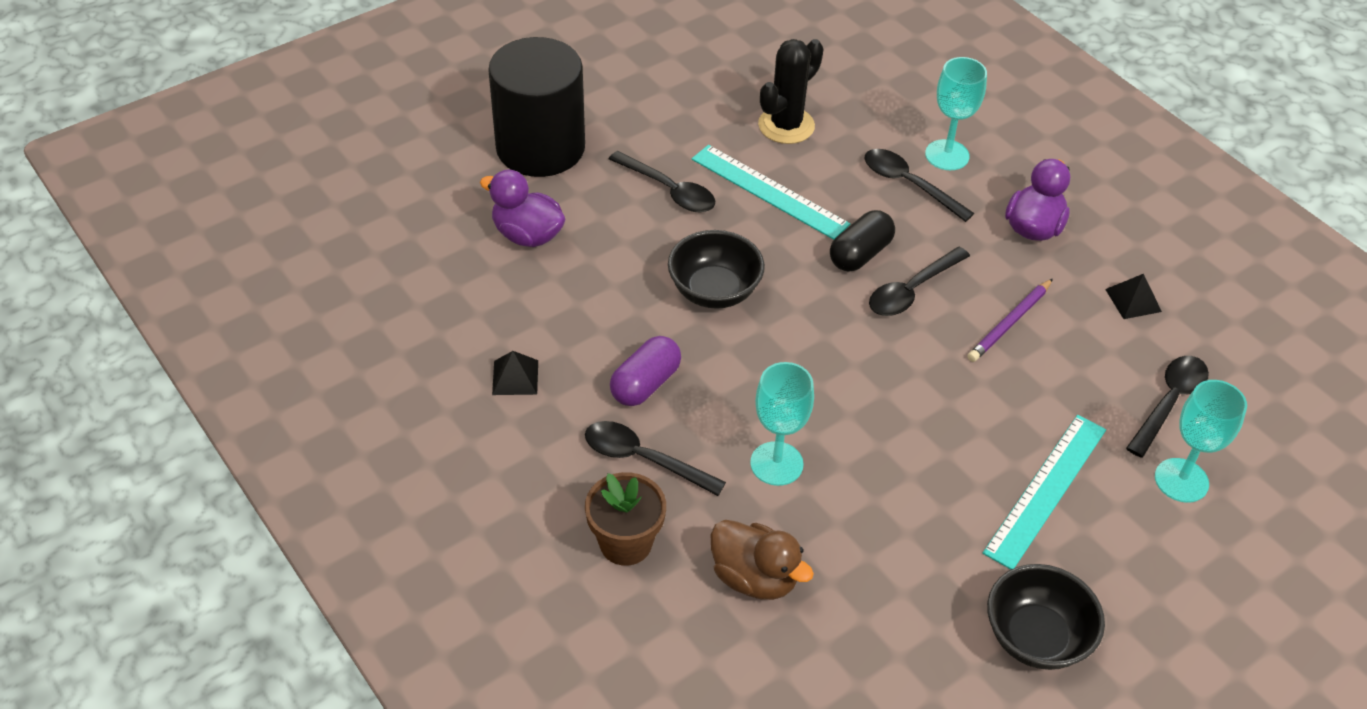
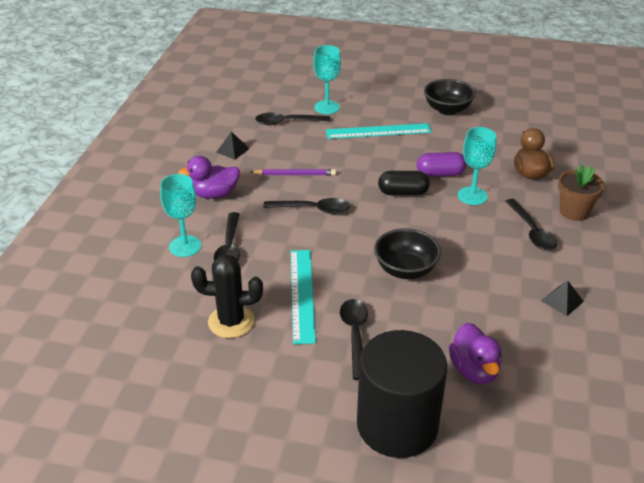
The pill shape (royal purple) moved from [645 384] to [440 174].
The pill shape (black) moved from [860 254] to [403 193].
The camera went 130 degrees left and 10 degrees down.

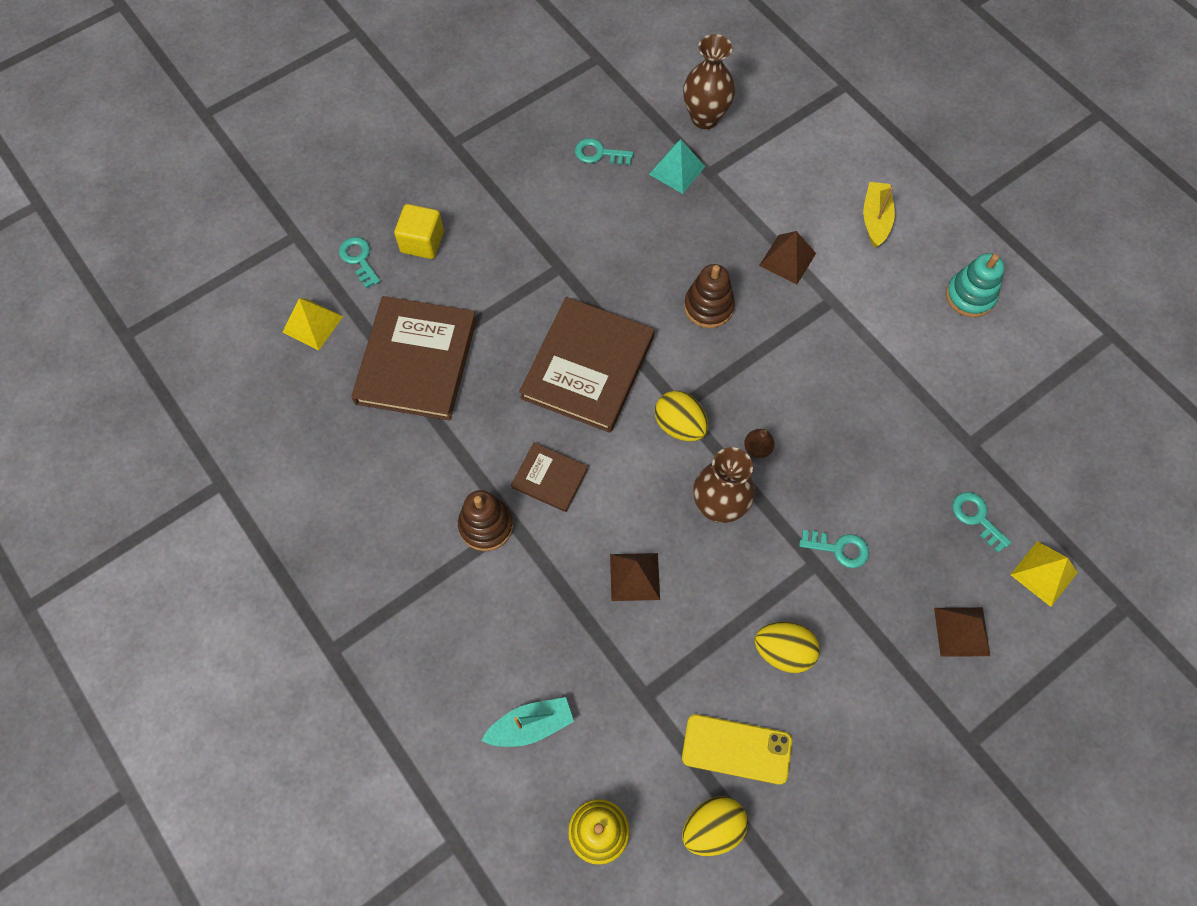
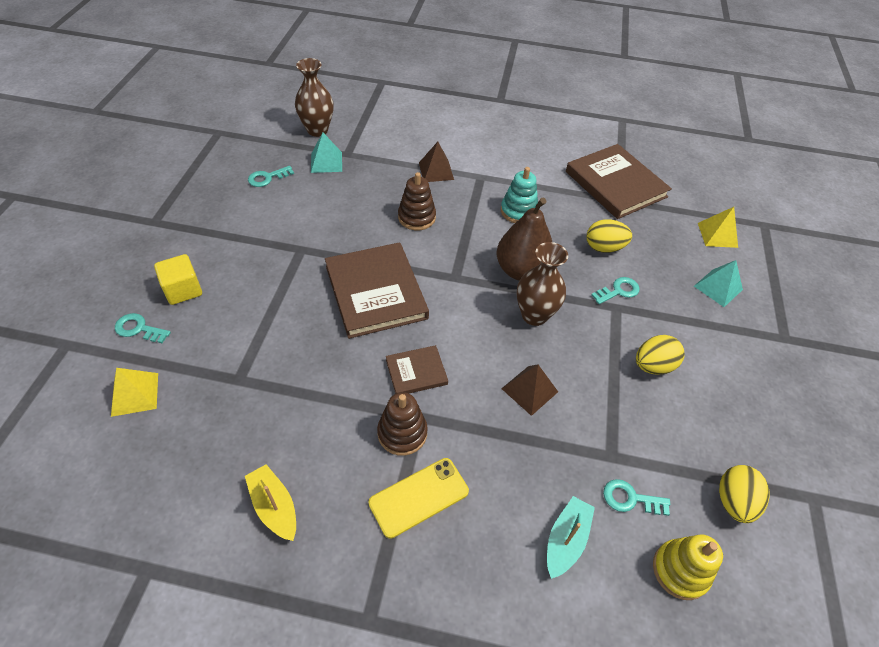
The hardcover (russet) moved from [416 361] to [615 184].
The toy egg (yellow) moved from [679 425] to [604 248].
The smartphone (yellow) moved from [736 749] to [419 497].
The boat (yellow) moved from [875 219] to [274 506].
The stacking rings (teal) moved from [970 296] to [518 211].
The door key (teal) moved from [976 518] to [630 499].
The pyramid shape (russet) at [961 631] became the pyramid shape (teal) at [718 287].
The pear (russet) at [757 448] changed to 2.48 times the size.
The camera went 45 degrees left and 15 degrees down.

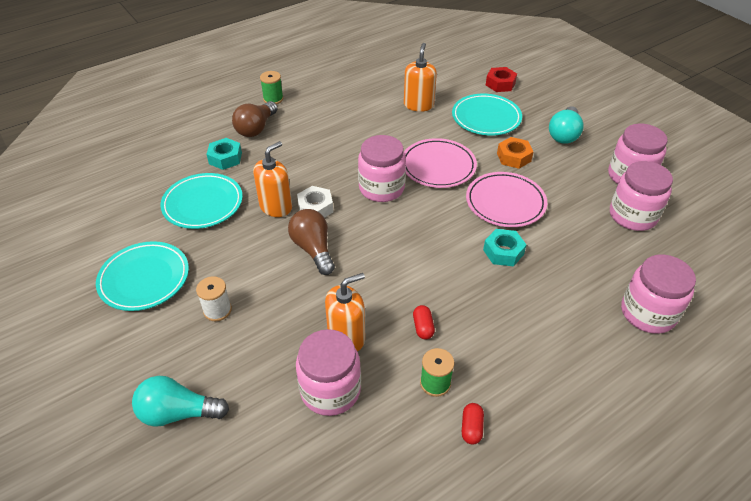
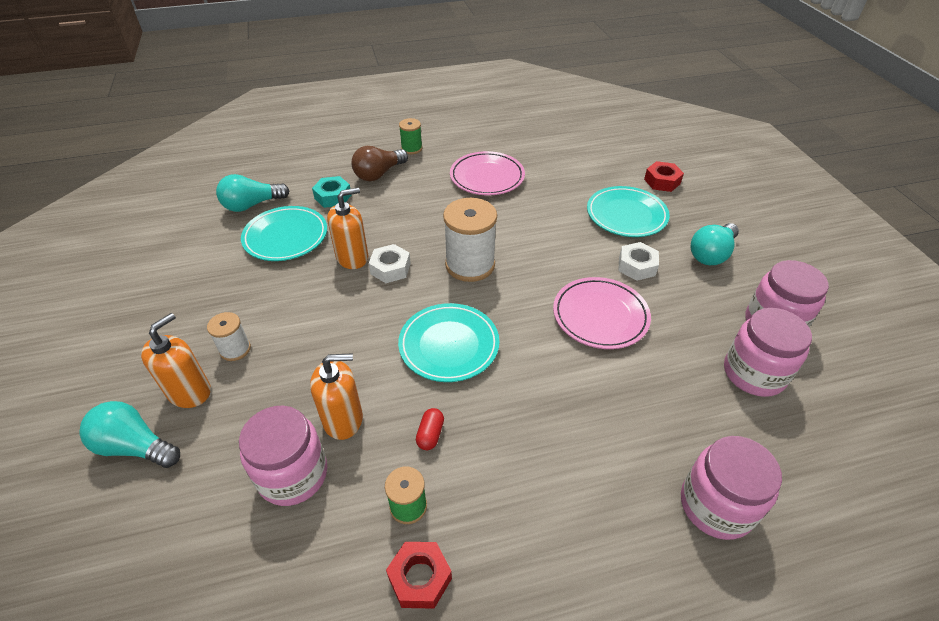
The light bulb (russet) at [313 249] disappeared.
The nut (teal) at [503 252] disappeared.
The light bulb (teal) at [252 205] appeared.
The dinner plate (teal) moved from [144 279] to [449 345].
The soap pump (orange) moved from [418 105] to [189 391].
The dinner plate (pink) moved from [438 166] to [487 177].
The preserve jar (pink) at [381 188] was replaced by the reel of thread (pure white) at [470 265].
The pill shape (crimson) at [471 428] was replaced by the nut (crimson) at [420 578].
The nut (orange) at [513 157] became the nut (pure white) at [636 266].
The camera went 20 degrees right and 0 degrees up.

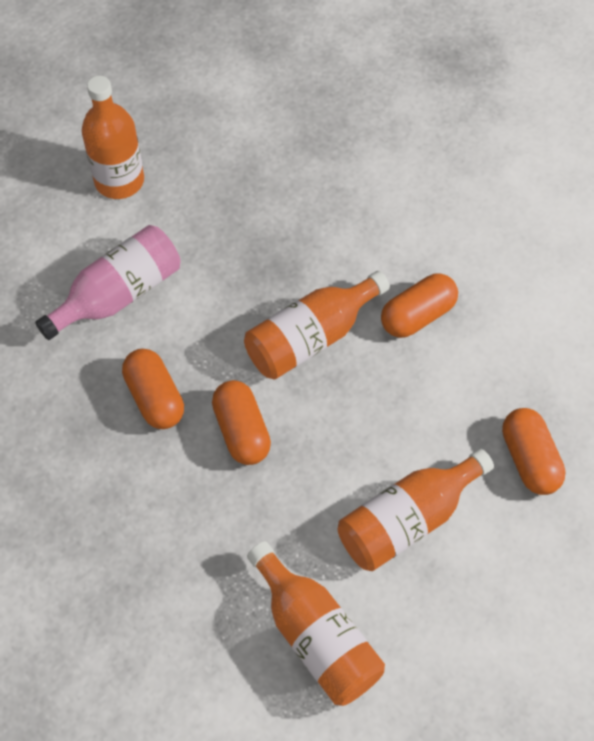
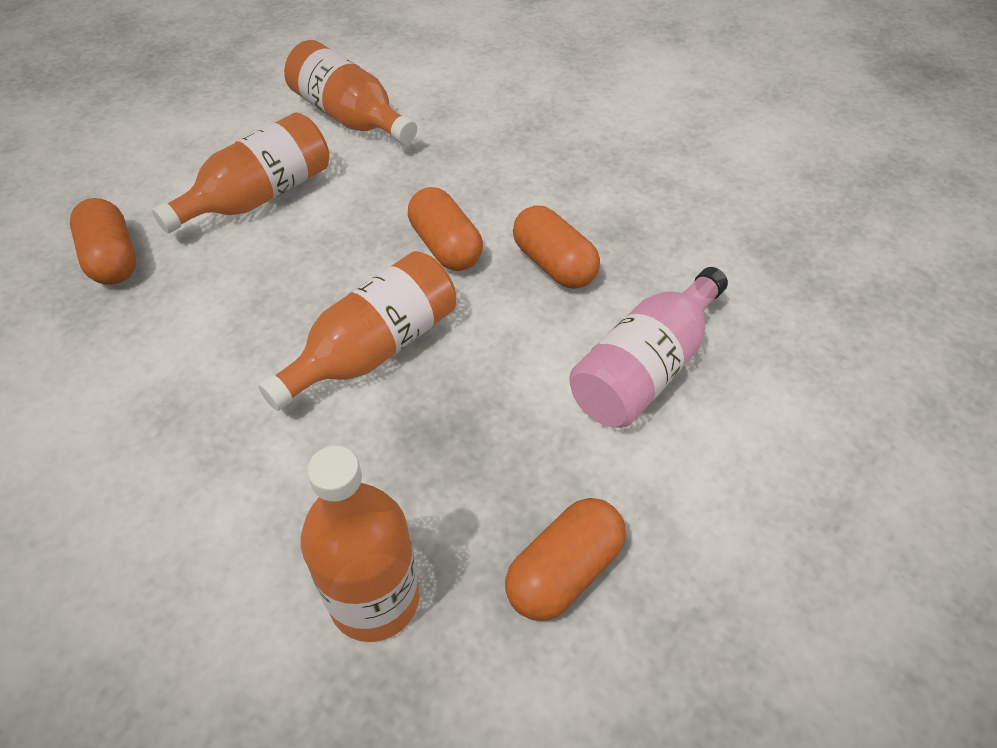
The drink bottle (orange) moved from [119 181] to [375 599].
The pill shape (orange) moved from [417 315] to [564 571].
The camera went 170 degrees right and 10 degrees down.

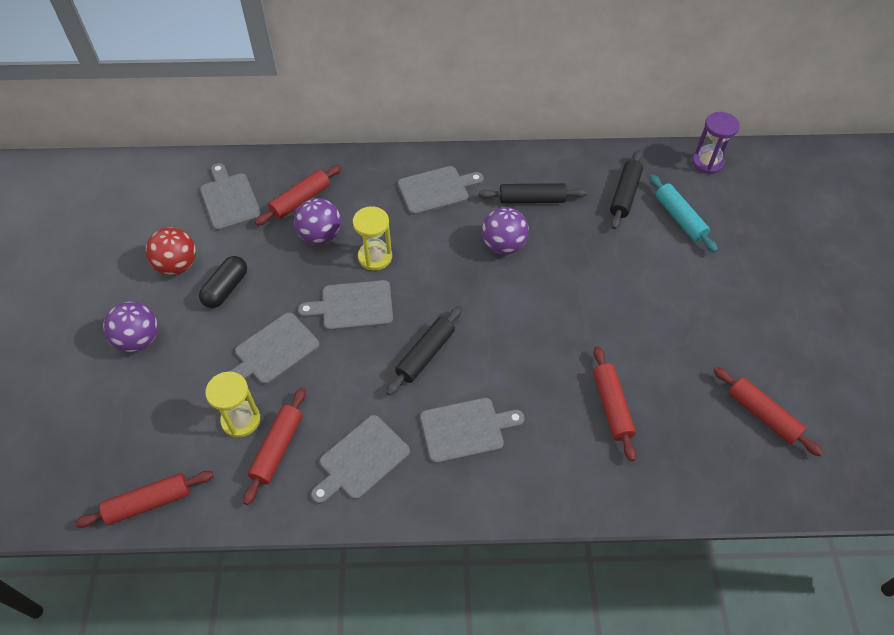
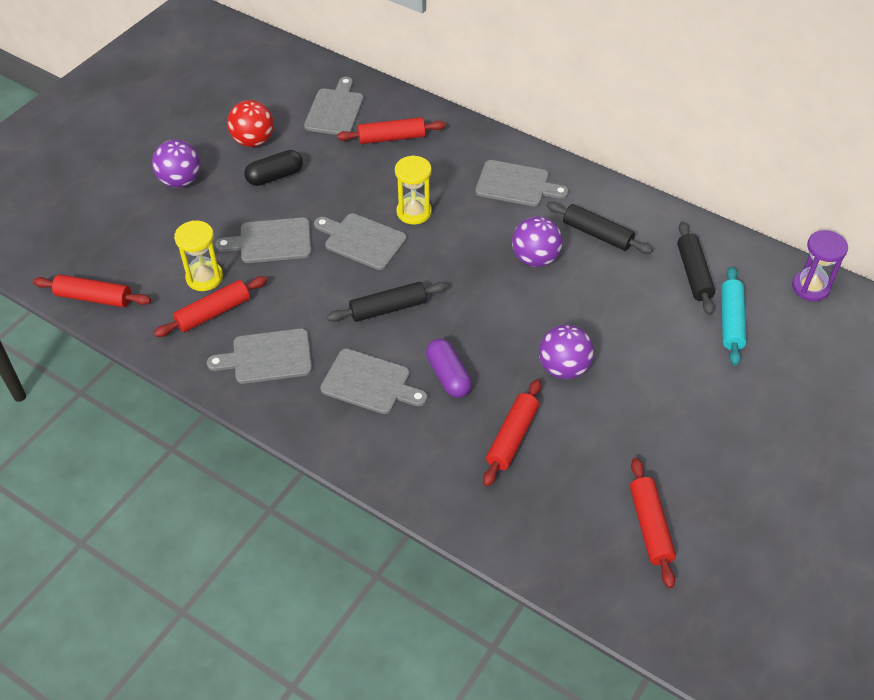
The pill shape (royal purple) at [448 376] appeared.
The ball (royal purple) moved from [320 236] to [563 368].
The rolling pin (black) at [624 194] turned 60 degrees counterclockwise.
The camera went 35 degrees right and 5 degrees down.

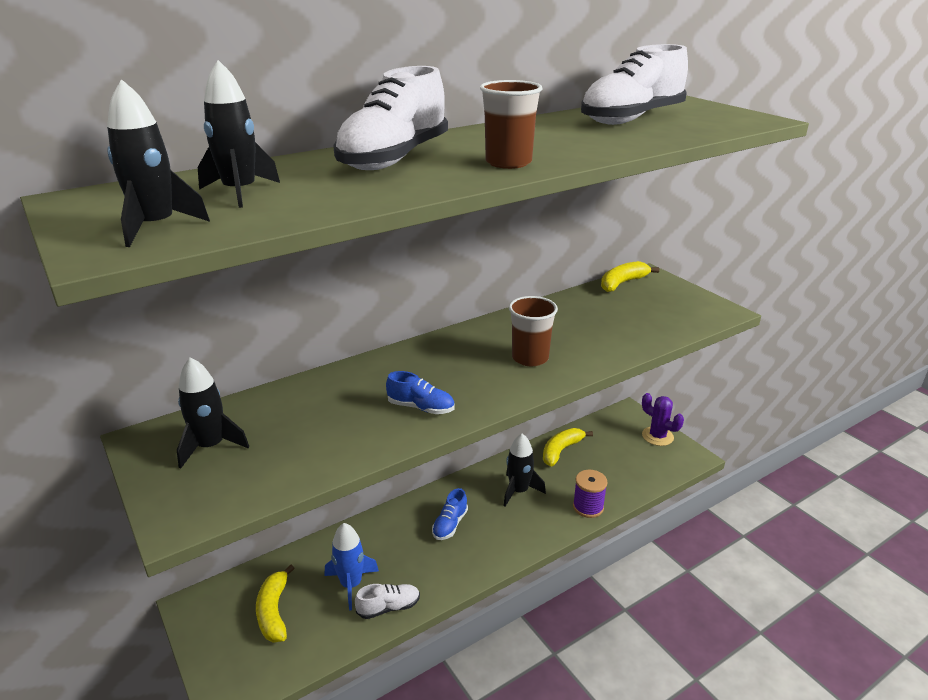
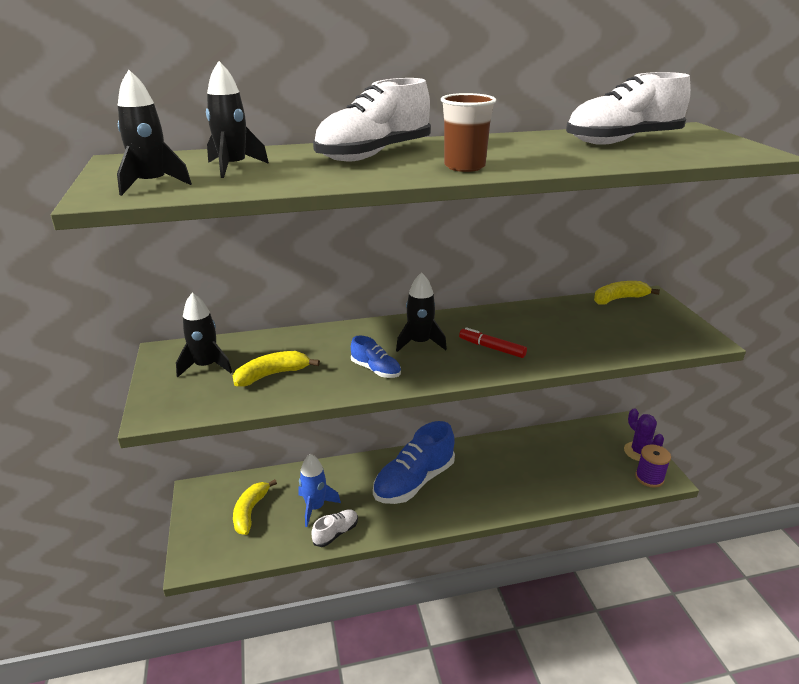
The spaceship (black) moved from [519 491] to [420 343].
The banana fruit (yellow) moved from [561 451] to [272 375].
The reel of thread (royal purple) moved from [588 507] to [649 478].
The beaker (russet) at [530 358] was replaced by the felt pen (crimson) at [491 348].
The lace-up shoe (pure white) at [388 607] turned 45 degrees counterclockwise.
The lace-up shoe (blue) at [450 524] changed to 2.08 times the size.
The camera went 20 degrees right and 0 degrees up.

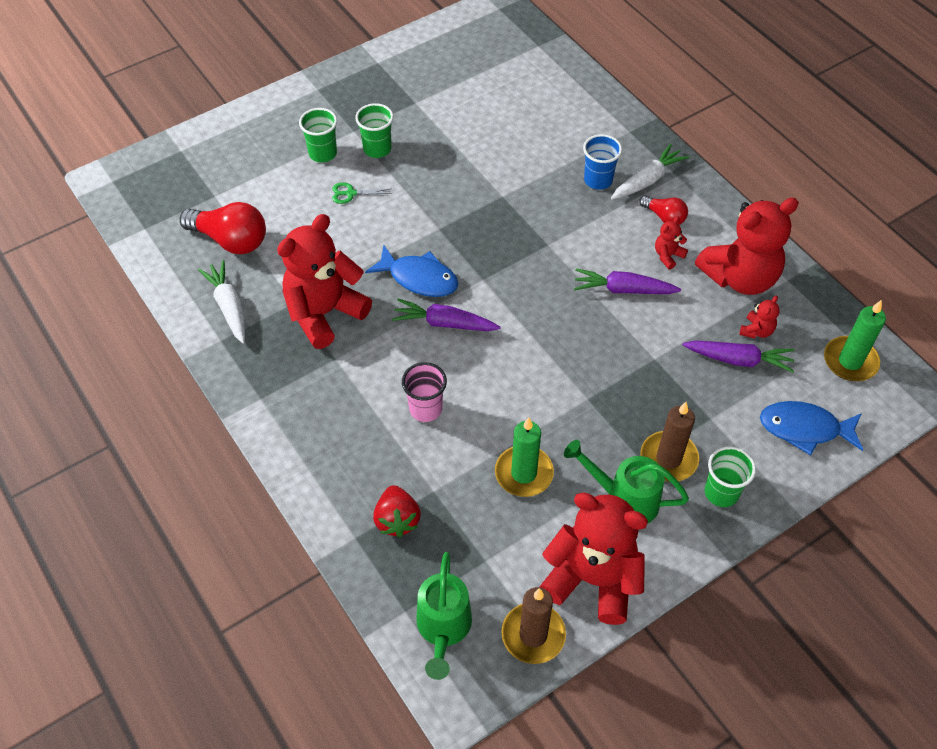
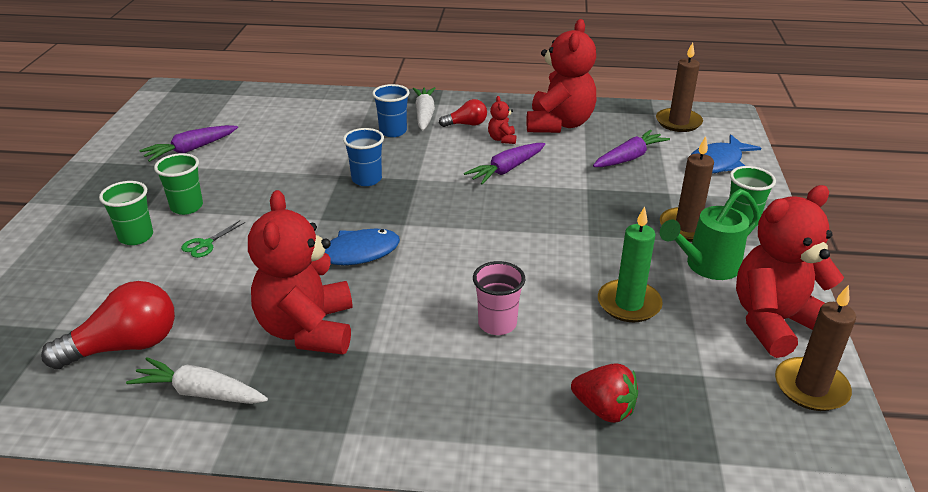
The watering can (leaf-green) at [443 628] disappeared.
The stuffed bear (crimson) at [756 331] disappeared.
The beaker (blue) at [366 179] appeared.
The root vegetable (royal purple) moved from [444 323] to [191 150].
The candle (leaf-green) at [850 361] became the candle (russet) at [678 122].
The camera went 50 degrees left and 20 degrees down.

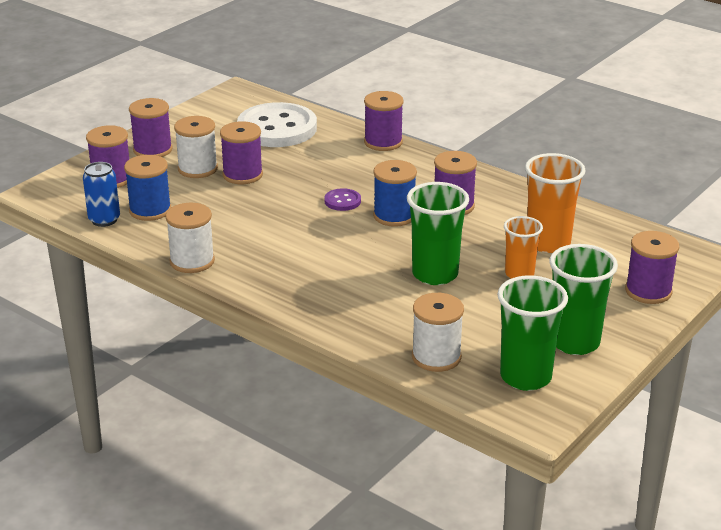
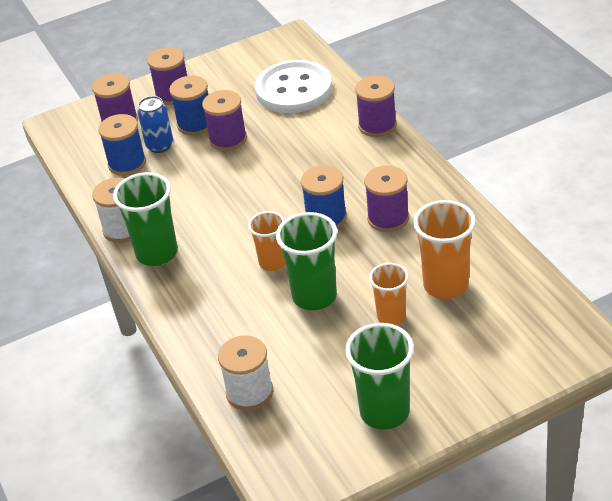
The shirt button (royal purple) at [342 201] disappeared.
The reel of thread (royal purple) at [648 291] disappeared.
The beaker (orange) at [272 263] appeared.
The soda can (blue) moved from [104 220] to [160 146].
The beaker (leaf-green) moved from [525 377] to [157 253].
The reel of thread (pure white) at [197 169] became the reel of thread (blue) at [195 124].
The camera went 30 degrees right and 10 degrees up.

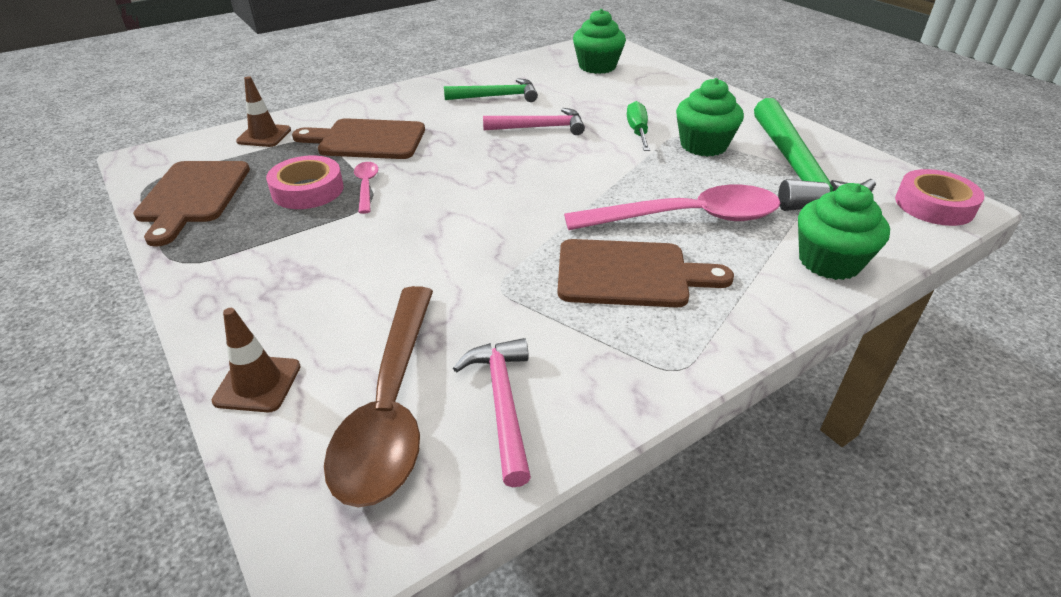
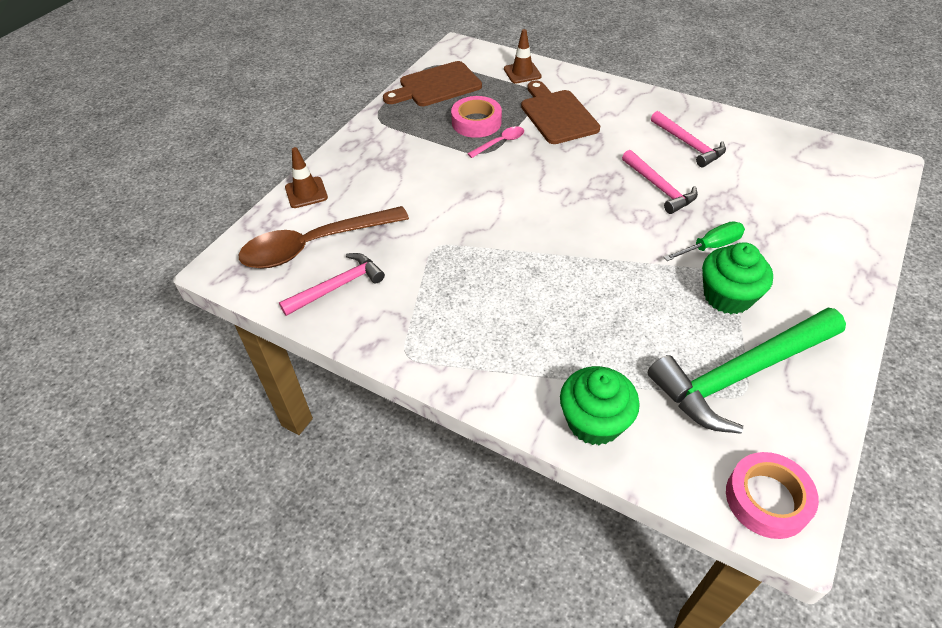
The cutting board (russet) at [630 274] disappeared.
The spoon (pink) at [686 218] disappeared.
The fairy cake (leaf-green) at [597 66] disappeared.
The claw hammer (leaf-green) at [497 96] became the claw hammer (pink) at [688 144].
The camera went 65 degrees right and 10 degrees up.

